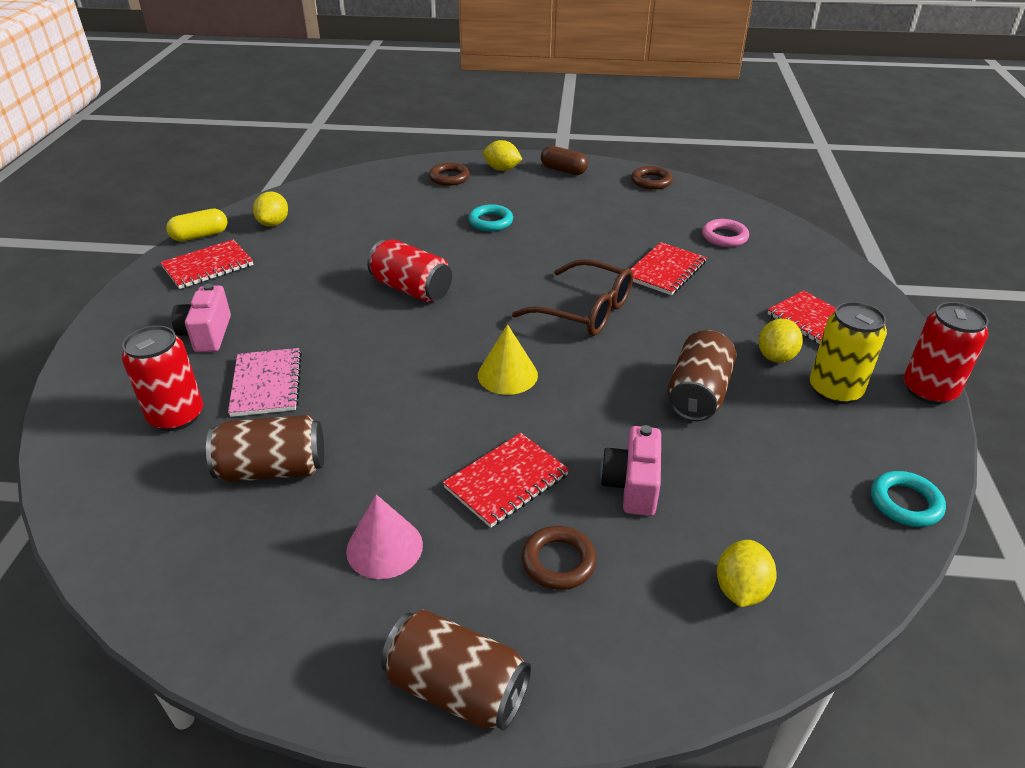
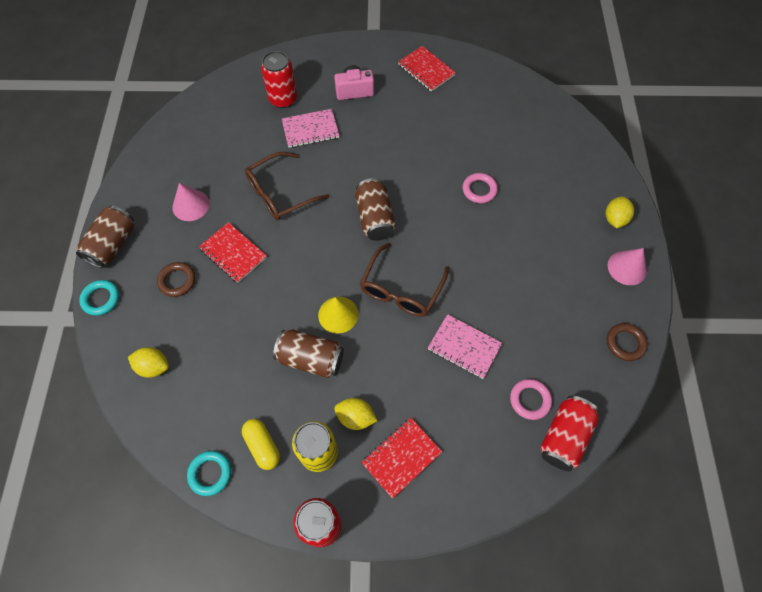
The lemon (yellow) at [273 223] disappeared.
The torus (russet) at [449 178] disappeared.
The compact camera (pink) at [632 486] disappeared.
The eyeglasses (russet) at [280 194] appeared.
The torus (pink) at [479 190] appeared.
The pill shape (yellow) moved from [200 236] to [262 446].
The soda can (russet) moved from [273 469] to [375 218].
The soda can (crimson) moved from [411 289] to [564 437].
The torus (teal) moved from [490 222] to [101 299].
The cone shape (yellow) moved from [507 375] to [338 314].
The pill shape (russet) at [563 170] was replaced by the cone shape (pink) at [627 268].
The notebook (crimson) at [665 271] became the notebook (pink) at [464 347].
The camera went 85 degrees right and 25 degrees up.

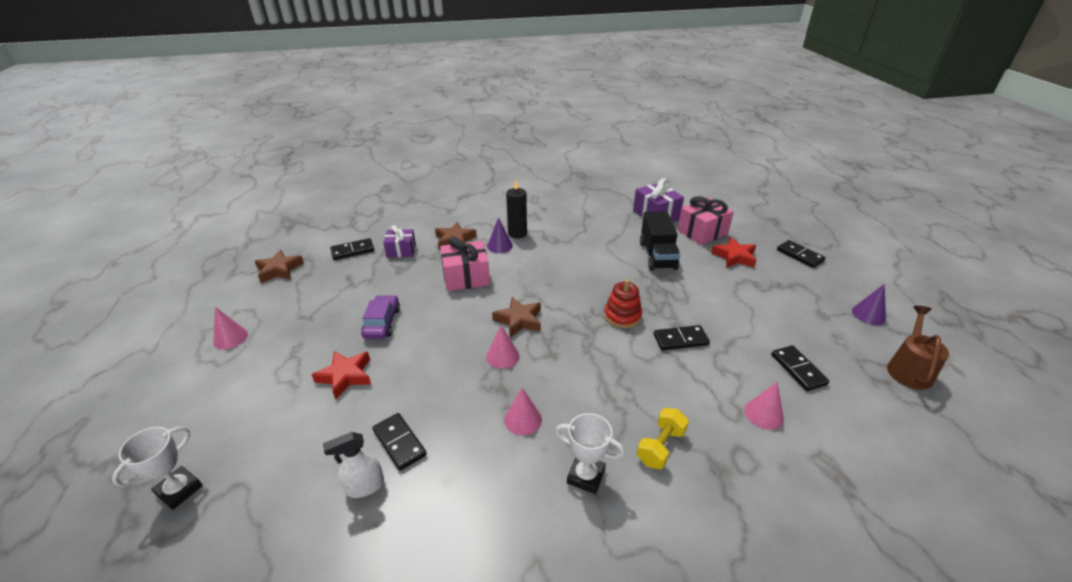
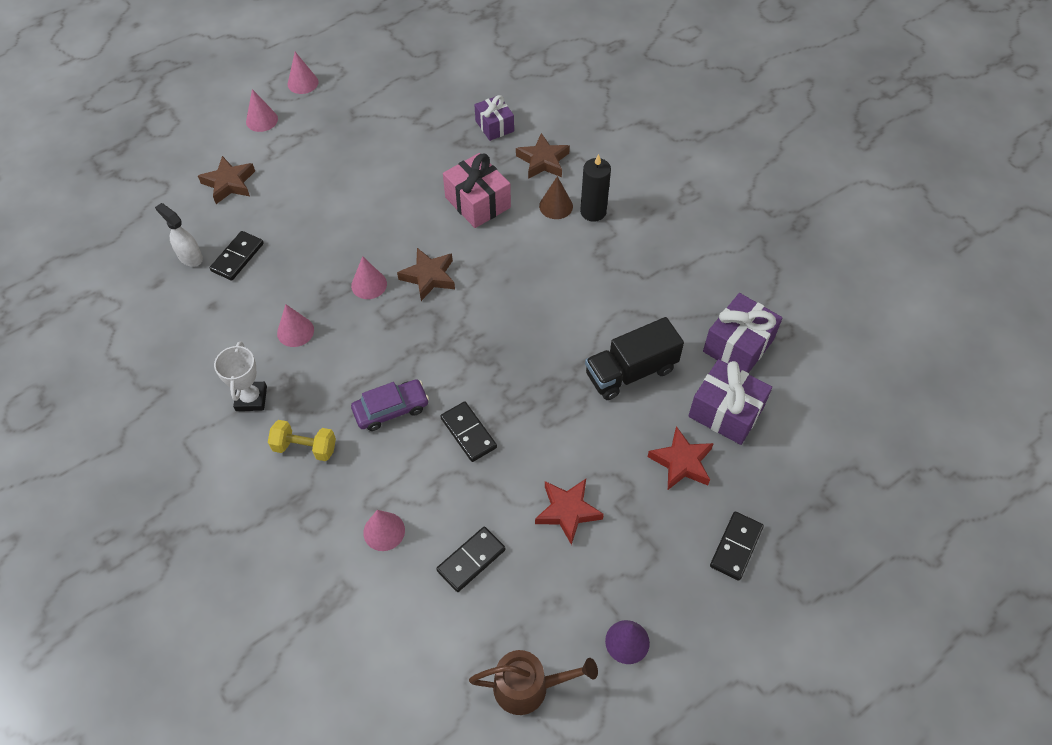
The prize cup (pure white) at [179 490] disappeared.
The domino piece (black) at [352 251] disappeared.
The stacking rings (crimson) at [622 316] disappeared.
The cone shape (pink) at [262 120] appeared.
The star shape (russet) moved from [279 270] to [229 183].
The star shape (crimson) moved from [345 376] to [568 511].
The automobile (royal purple) moved from [382 323] to [391 409].
The cone shape (royal purple) at [499 246] became the cone shape (russet) at [556 206].
The wrapped gift (pink) at [702 232] became the wrapped gift (royal purple) at [726 412].
The camera went 65 degrees right and 20 degrees up.

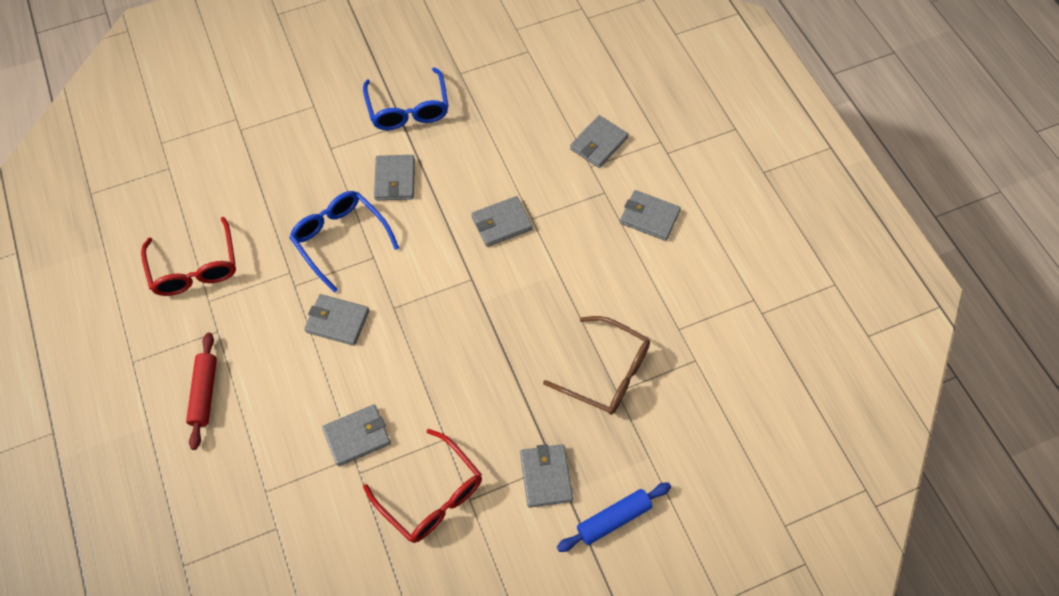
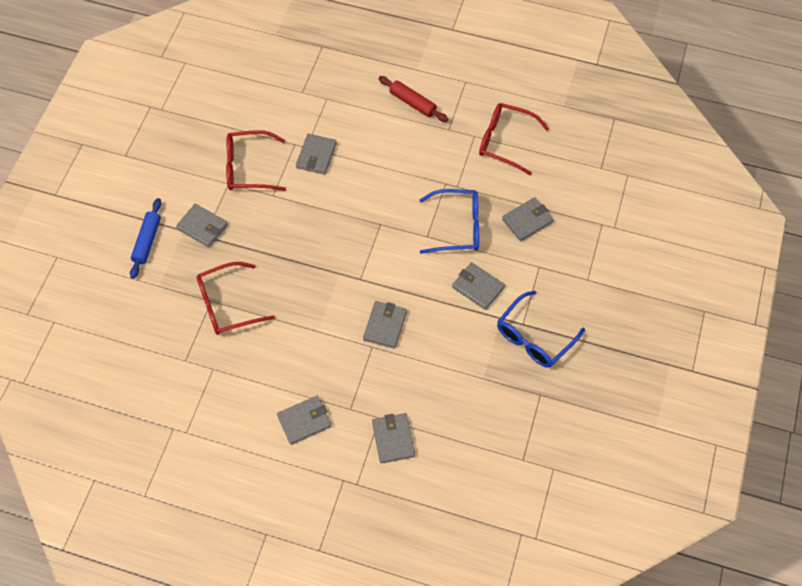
The billfold (ash-grey) moved from [337 321] to [527 221].
The eyeglasses (russet) at [605 372] became the eyeglasses (crimson) at [228 304].
The eyeglasses (blue) at [408 108] turned 75 degrees counterclockwise.
The camera went 130 degrees right and 0 degrees up.

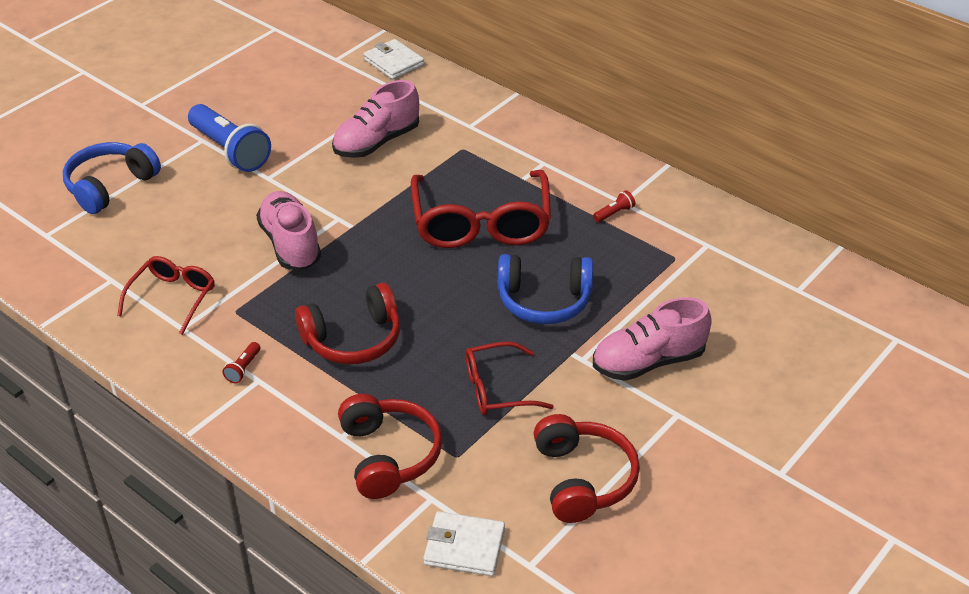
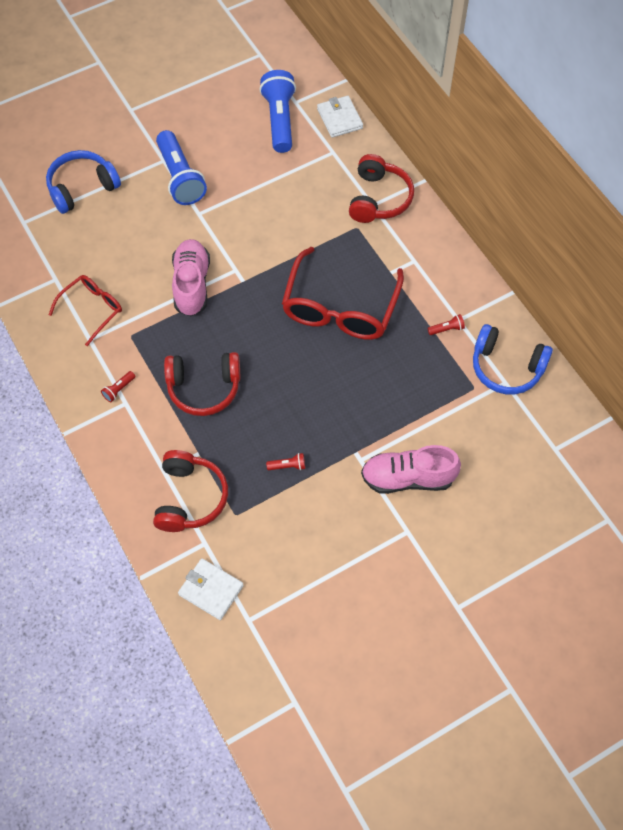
The lace-up shoe (pink) at [376 142] disappeared.
The flashlight (blue) at [279 120] appeared.
The over-ear headphones (blue) moved from [544 301] to [506 367].
The over-ear headphones (crimson) moved from [583 479] to [379 199].
The eyeglasses (crimson) at [497 389] was replaced by the flashlight (crimson) at [288 466].
The camera went 20 degrees right and 20 degrees up.

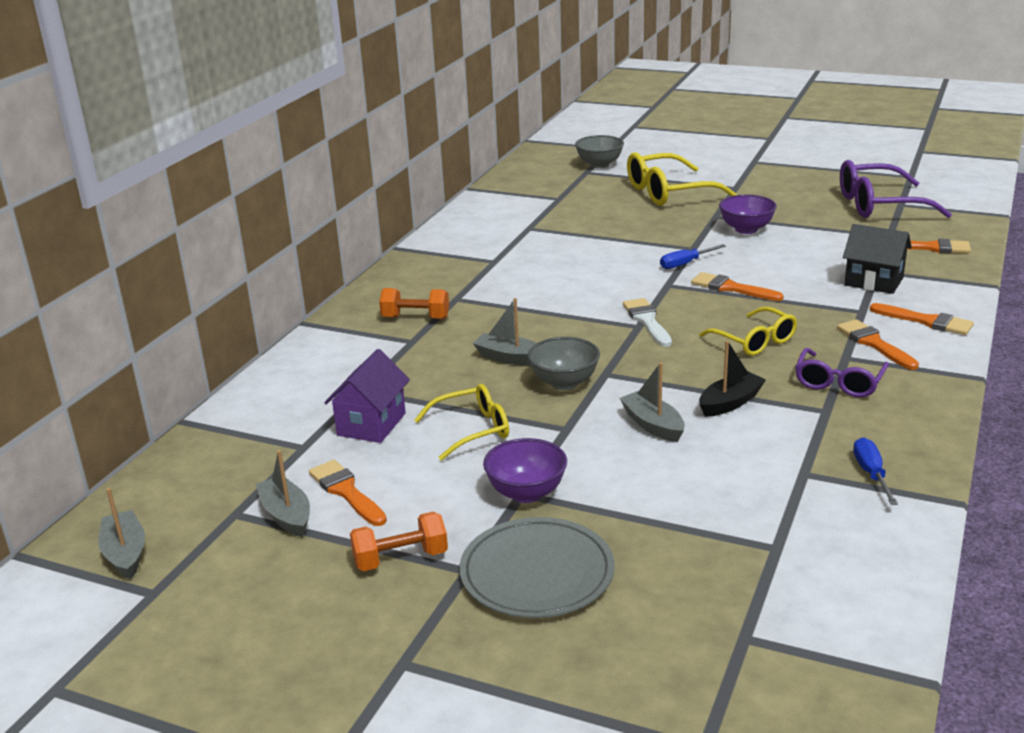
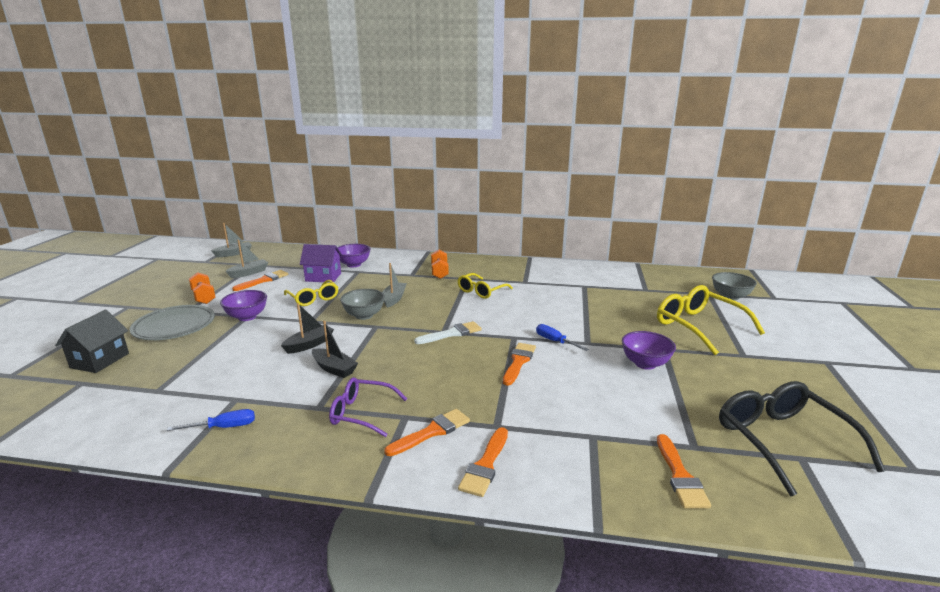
The serving bowl (royal purple) at [354 264] appeared.
The eyeglasses (yellow) moved from [754 341] to [481 291].
The cottage (black) moved from [873 281] to [100 360].
The boat (ash-grey) at [653 425] became the boat (black) at [309 344].
The eyeglasses (royal purple) at [879 205] became the eyeglasses (black) at [782 441].
The camera went 75 degrees right and 5 degrees down.

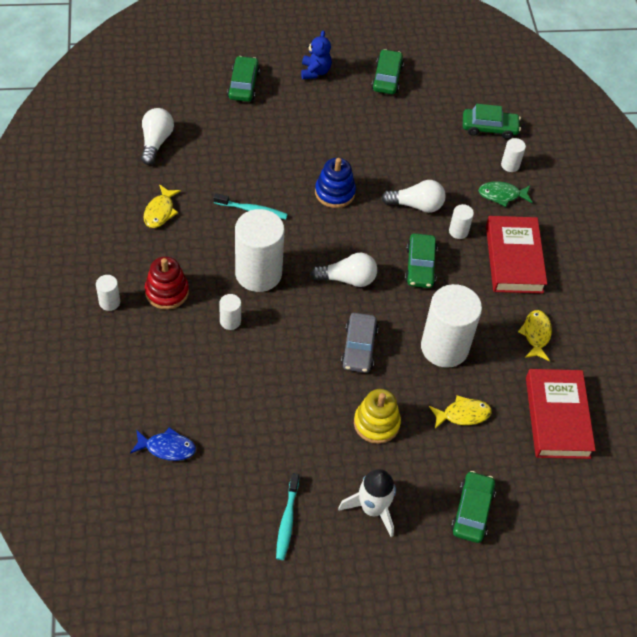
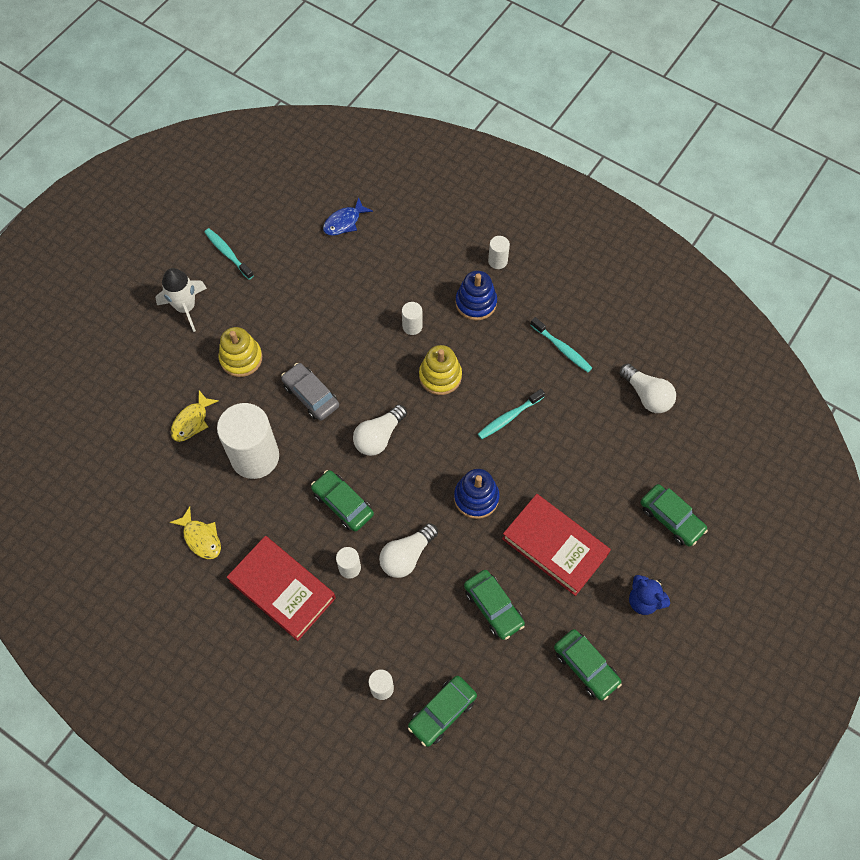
The toy fish (leaf-green) at [502 195] disappeared.
The automobile (leaf-green) moved from [472 511] to [493 607].
The hardcover (crimson) moved from [557 417] to [554 546].
The toy fish (yellow) at [160 211] was replaced by the dental brush (teal) at [562 348].
The cylinder (pure white) at [258 273] was replaced by the stacking rings (yellow) at [440 376].
The stacking rings (crimson) at [167 292] became the stacking rings (blue) at [476 303].
The camera went 135 degrees right and 10 degrees up.

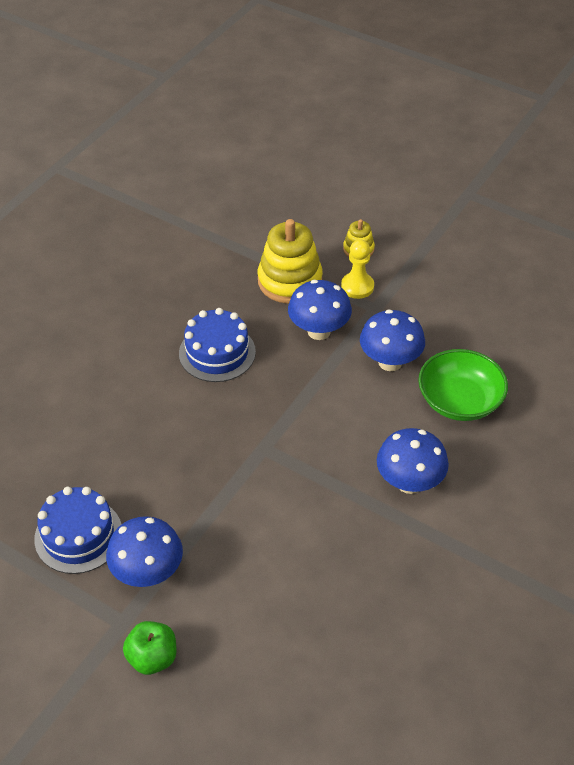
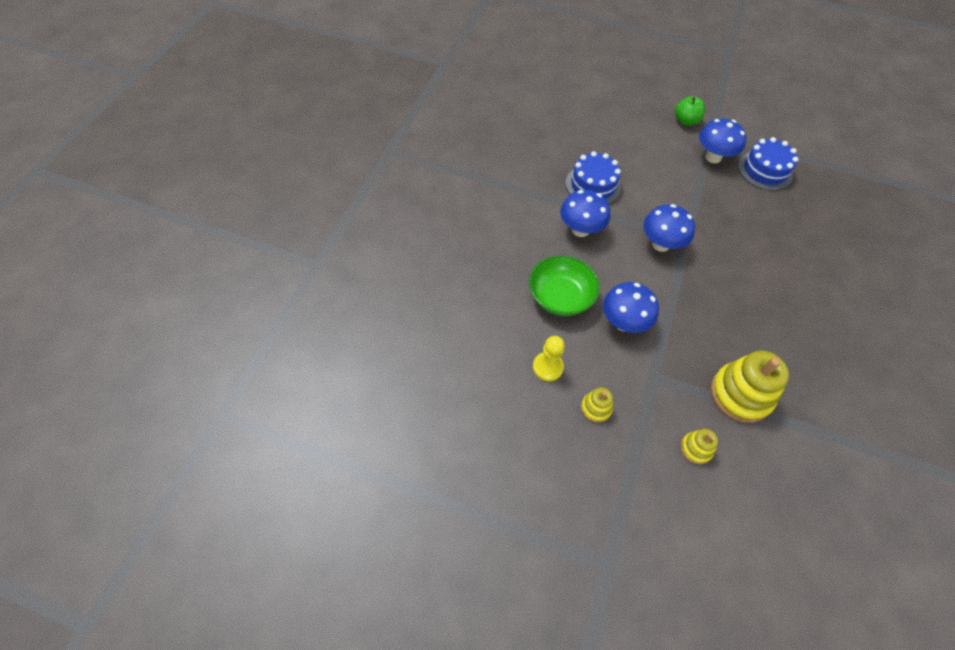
The stacking rings (yellow) at [596 408] appeared.
The gateau (blue) moved from [217 352] to [593 185].
The fungus (blue) moved from [319 331] to [660 244].
The game pawn (yellow) moved from [357 286] to [547 367].
The camera went 165 degrees right and 10 degrees up.

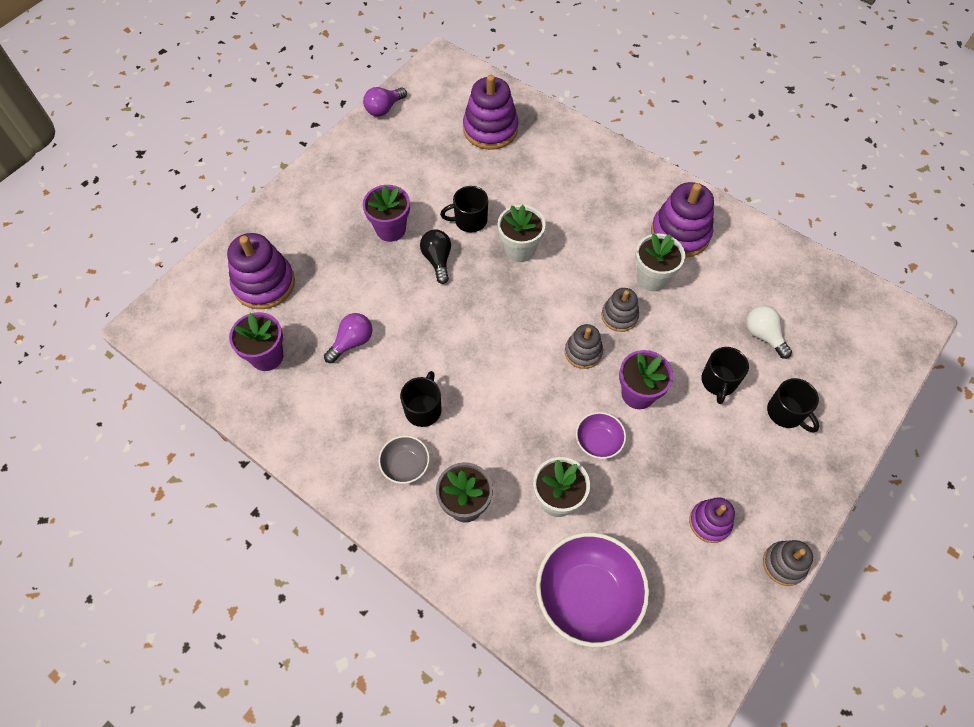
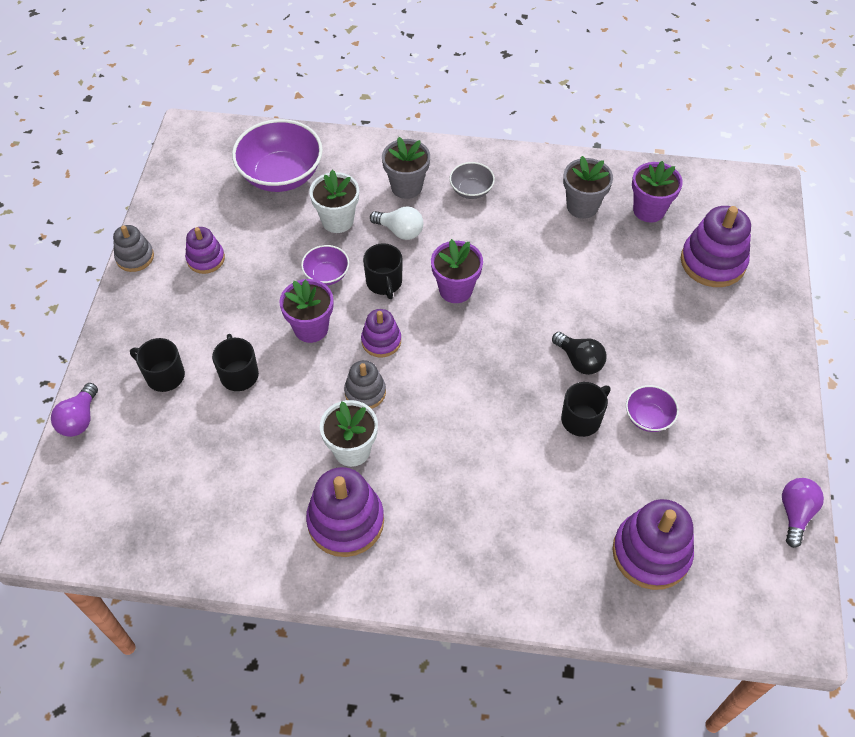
The potted plant (pure white) at [519 249] disappeared.
The potted plant (ash-grey) at [582 206] appeared.
The serving bowl (royal purple) at [648 417] appeared.
The light bulb (royal purple) moved from [352 342] to [79 419].
The potted plant (royal purple) moved from [390 229] to [455 289].
The tea mug (black) moved from [423 409] to [384 282].
The light bulb (pure white) moved from [763 335] to [400 231].
The stacking rings (ash-grey) at [583 352] became the stacking rings (royal purple) at [381 341].
The camera went 150 degrees right and 5 degrees down.

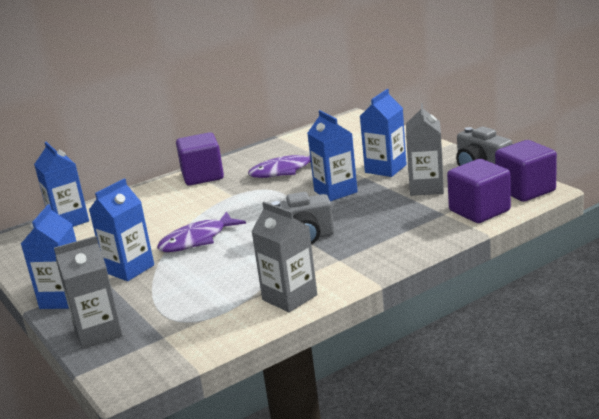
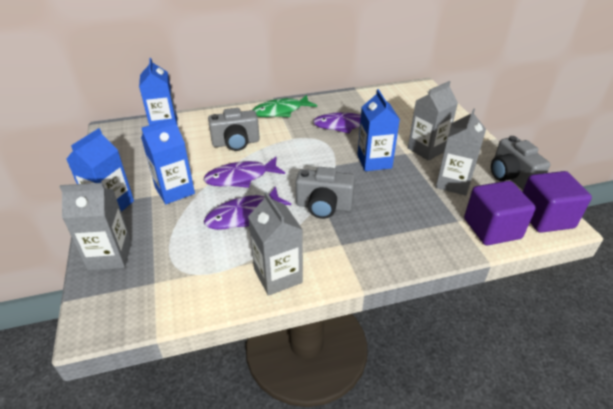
The toy fish (royal purple) at [243 215] appeared.
The compact camera (ash-grey) at [236 143] appeared.
The solid cube (royal purple) at [202 176] was replaced by the toy fish (leaf-green) at [280 111].
The juice carton (blue) at [385 169] became the juice carton (ash-grey) at [426 149].
The camera went 15 degrees right and 15 degrees up.

